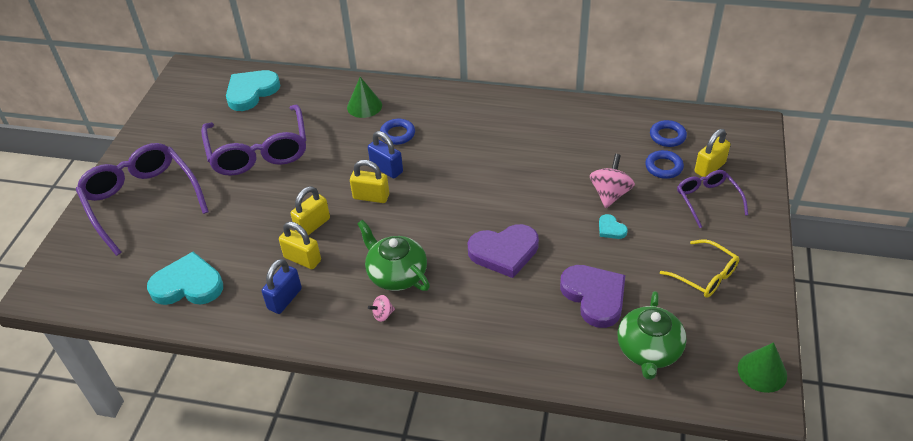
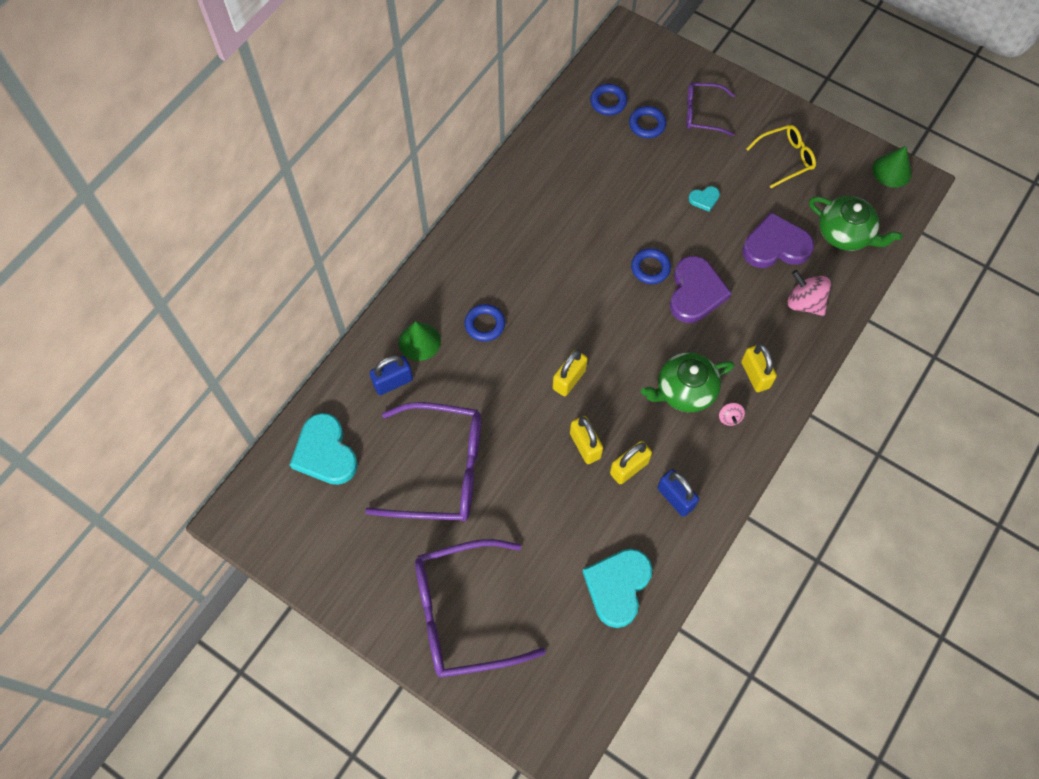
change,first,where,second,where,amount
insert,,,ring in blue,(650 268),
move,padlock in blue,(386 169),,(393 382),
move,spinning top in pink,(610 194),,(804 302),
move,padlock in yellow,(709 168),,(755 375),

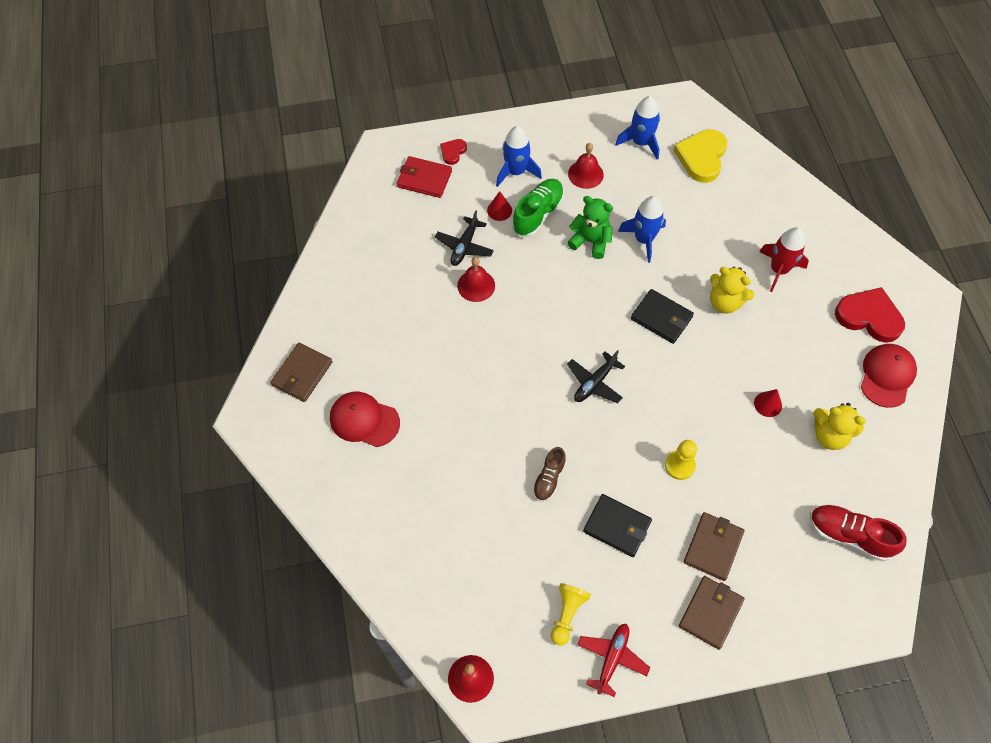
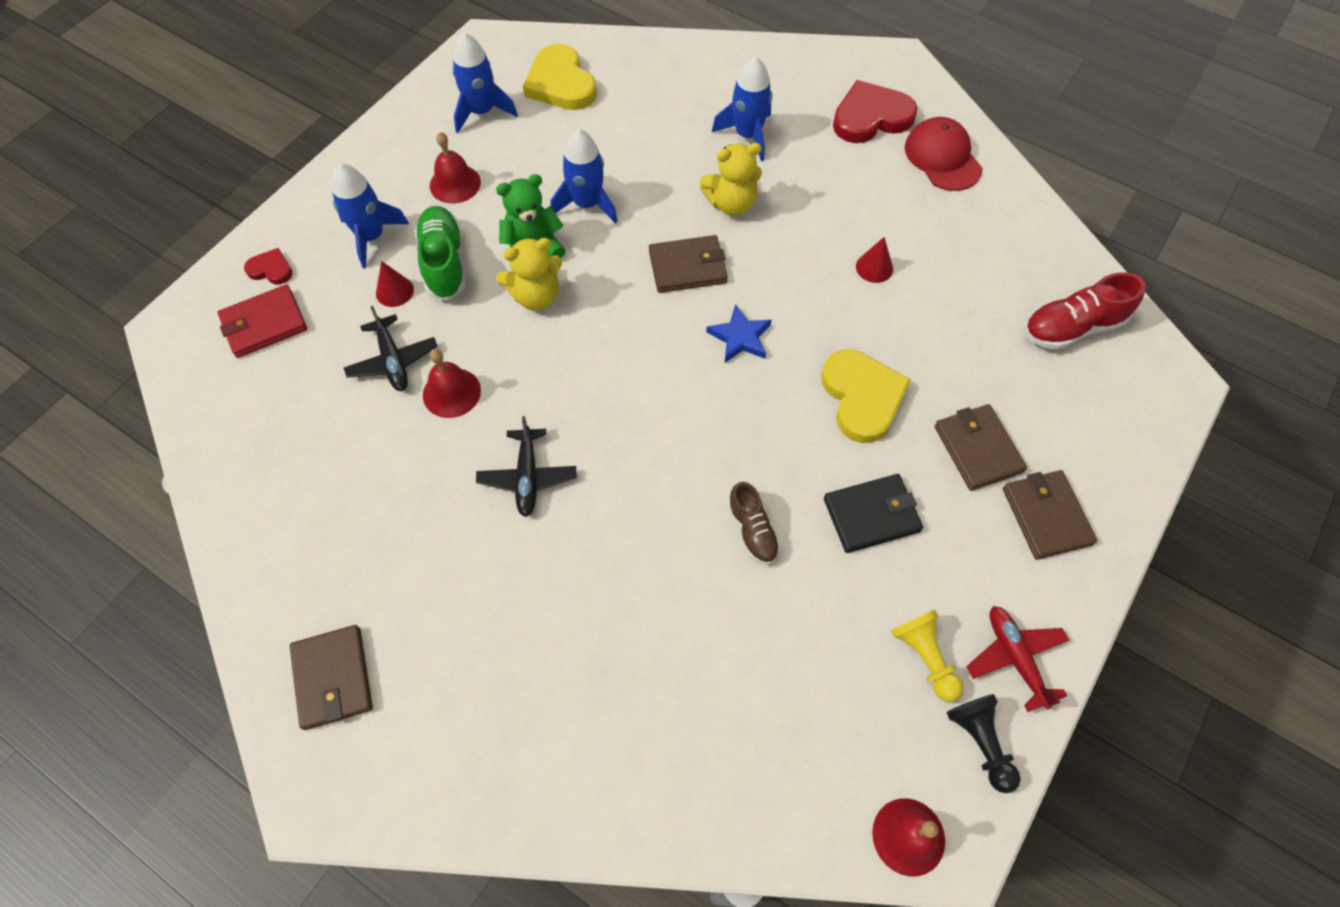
change,first,where,second,where,amount
delete,cap in red,(364 420),,,
insert,,,star in blue,(740 337),
insert,,,pawn in black,(980 742),
move,plane in black,(594 383),,(527 477),
move,teddy bear in yellow,(829 435),,(536 296),
replace,pawn in yellow,(679 465),heart in yellow,(862 397),
recolor,wallet in black,(661 318),wallet in brown,(688 267),
recolor,rocket in red,(778 270),rocket in blue,(748 135),
rotate,heart in red,(453 152),,(271 269),120 degrees clockwise

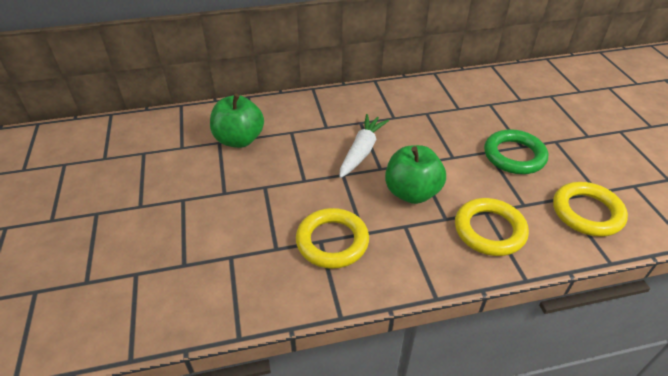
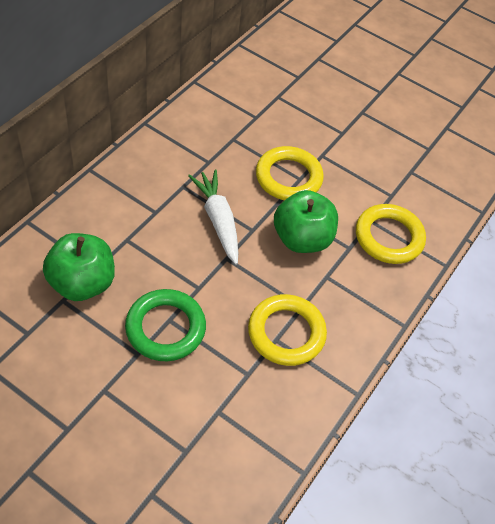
change,first,where,second,where,amount
move,ring in green,(514 156),,(165 328),
move,ring in yellow,(587 212),,(288 177),

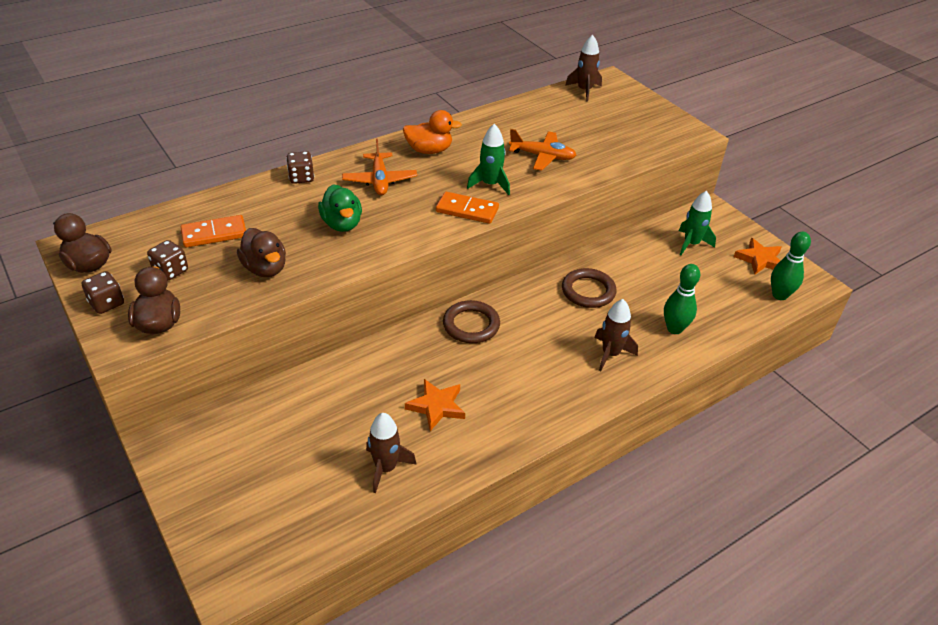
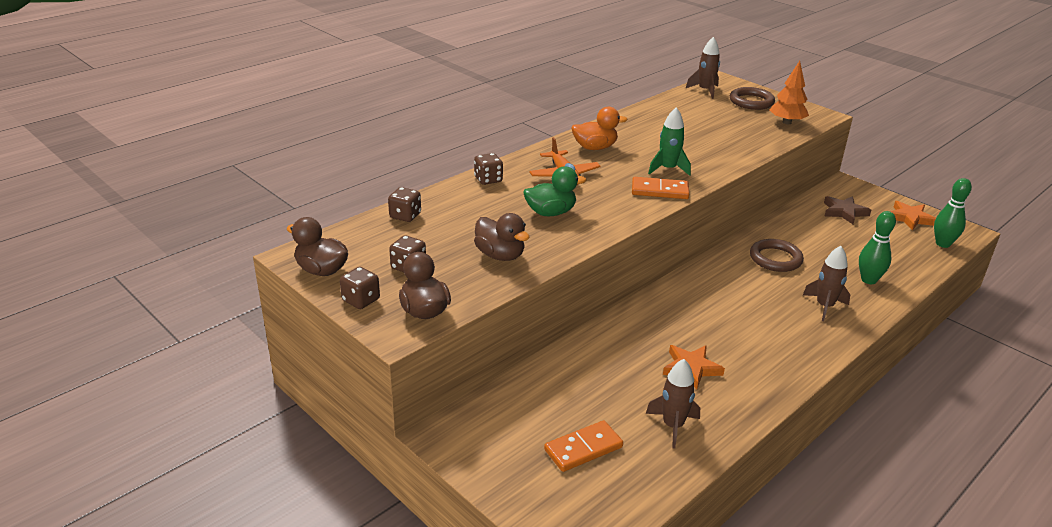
change,first,where,second,where,amount
delete,plane in orange,(542 156),,,
insert,,,dice in brown,(405 216),
insert,,,tree in orange,(787 122),
move,domino in orange,(214 234),,(583 449),
move,ring in brown,(471 325),,(751 102),
replace,rocket in green,(691 244),star in brown,(844 212),
rotate,duck in green,(342 224),,(551 212),75 degrees counterclockwise

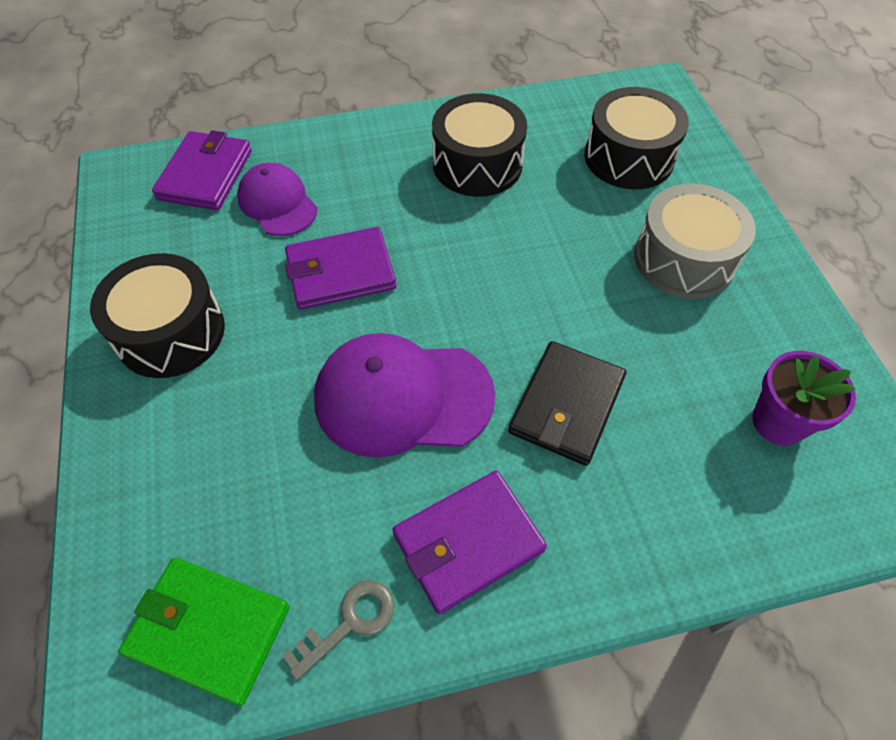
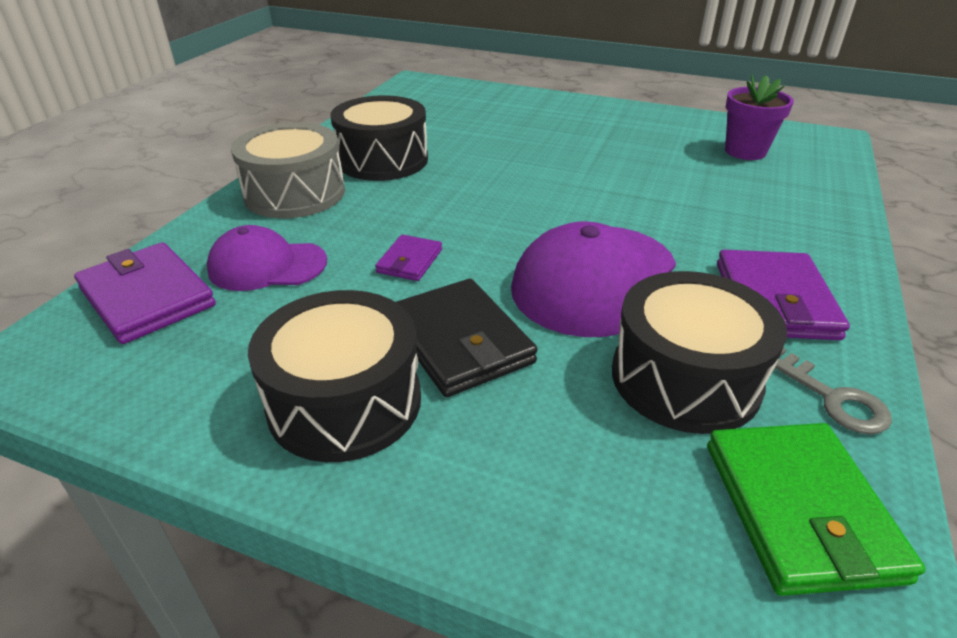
change,first,where,second,where,amount
move,wallet in black,(566 405),,(460 341),
move,drum in black,(629 157),,(685 378),
move,drum in grey,(684 259),,(295 193),
rotate,wallet in green,(209 630),,(800 510),60 degrees counterclockwise
rotate,key in grey,(349 623),,(831 397),150 degrees clockwise
resize,wallet in purple,(340 272),,(409 261),x0.54

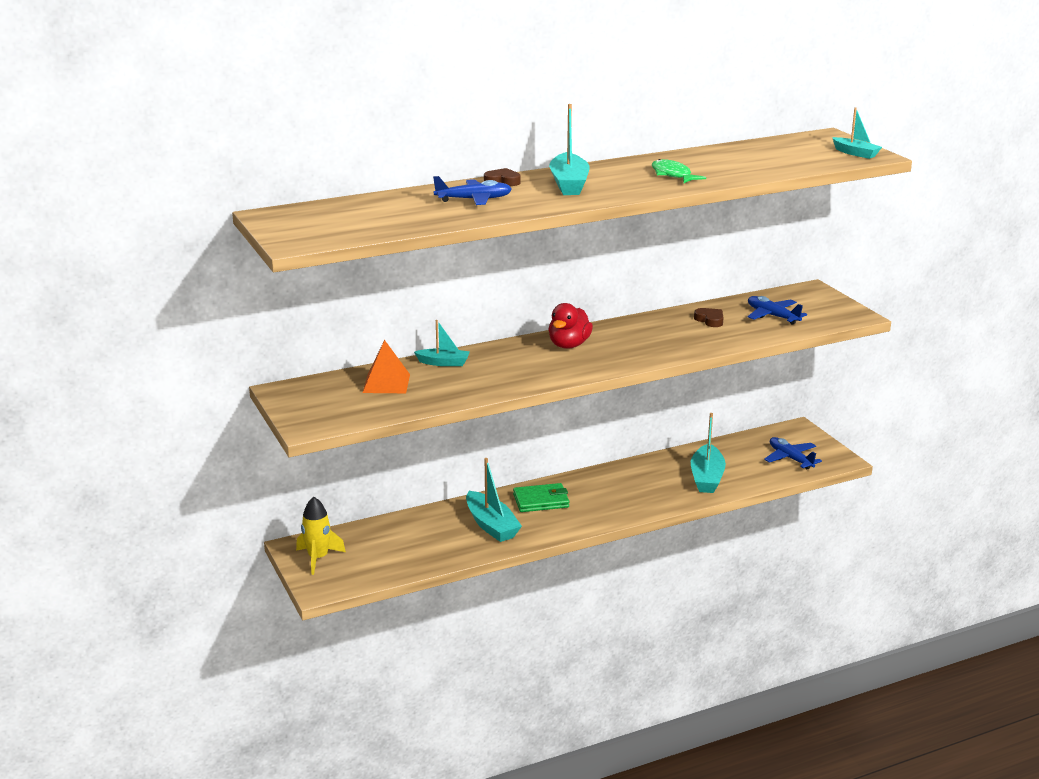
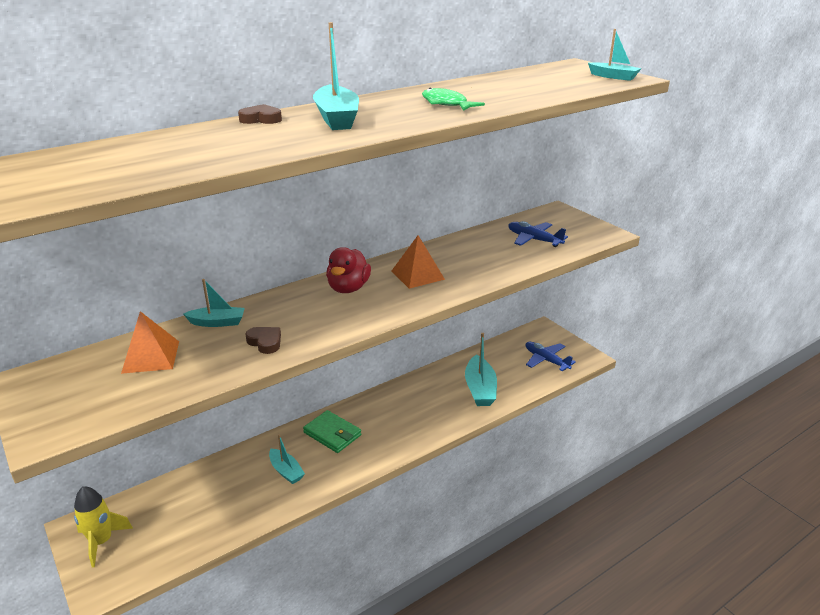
change,first,where,second,where,amount
delete,plane in blue,(474 200),,,
insert,,,pyramid in orange,(417 275),
move,heart in brown,(710 320),,(265 342),
rotate,wallet in green,(541 501),,(332 434),60 degrees clockwise
resize,boat in turquoise,(491 525),,(286 471),x0.62

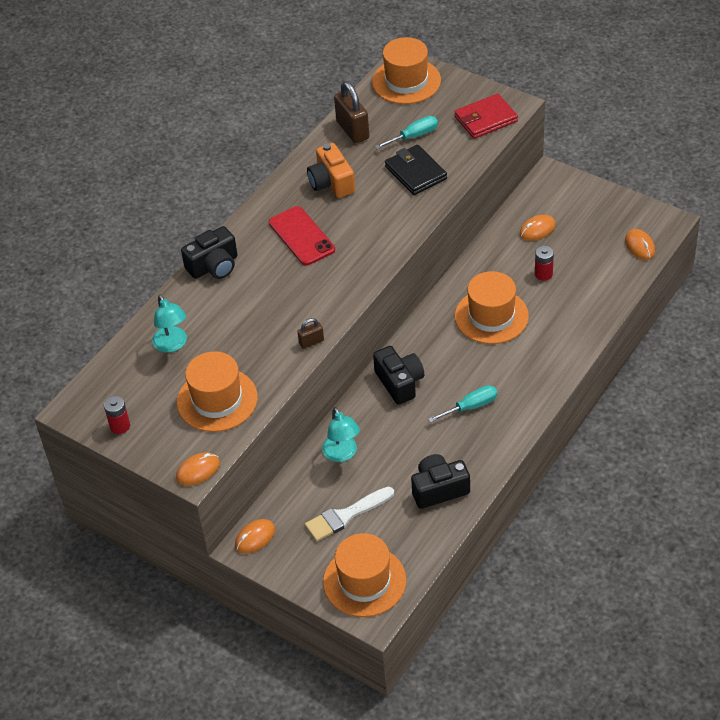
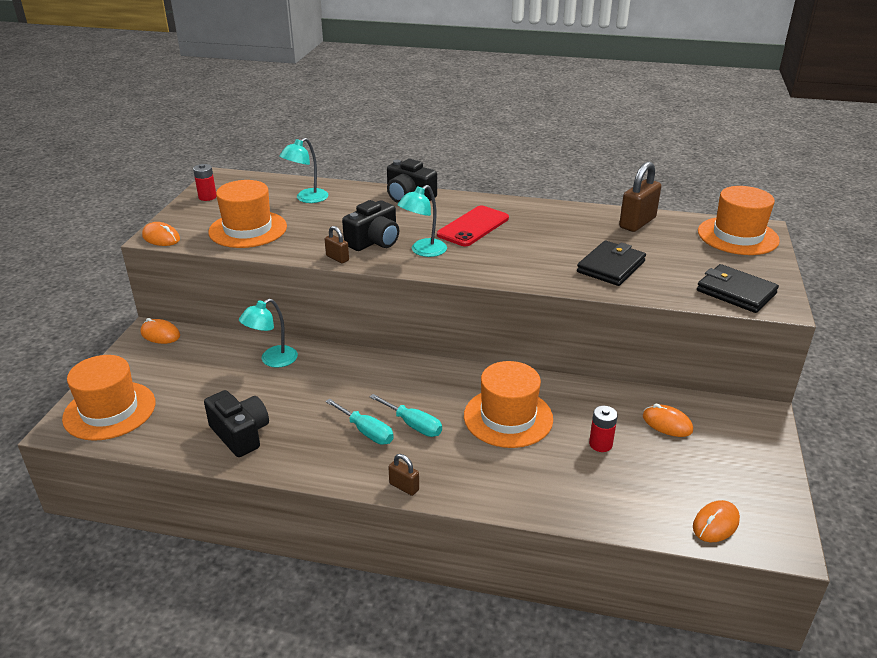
change,first,where,second,where,amount
delete,brush in white,(346 516),,,
delete,camera in orange,(331 182),,,
insert,,,padlock in brown,(404 487),
insert,,,lamp in turquoise,(423 251),
move,camera in black,(399 382),,(374 241),
move,screwdriver in turquoise,(414 136),,(413 425),
recolor,wallet in red,(485 119),wallet in black,(736 292),

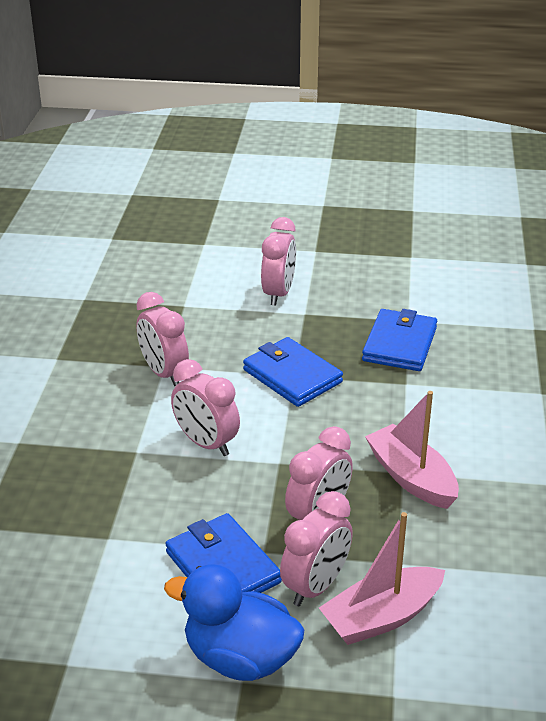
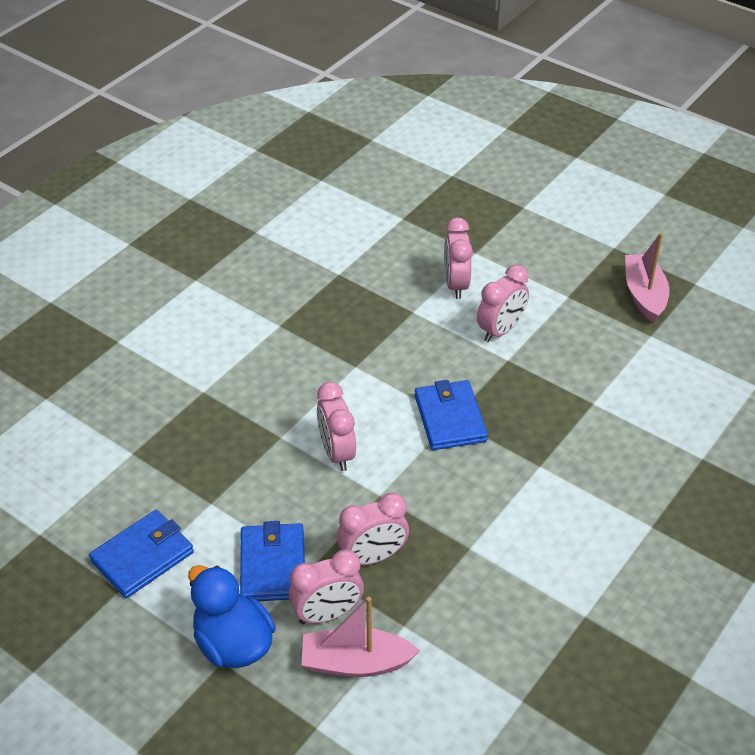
change,first,where,second,where,amount
move,clock in pink,(164 373),,(456 284),
move,wallet in blue,(400 344),,(142 557),
move,boat in pink,(411 477),,(644 295),

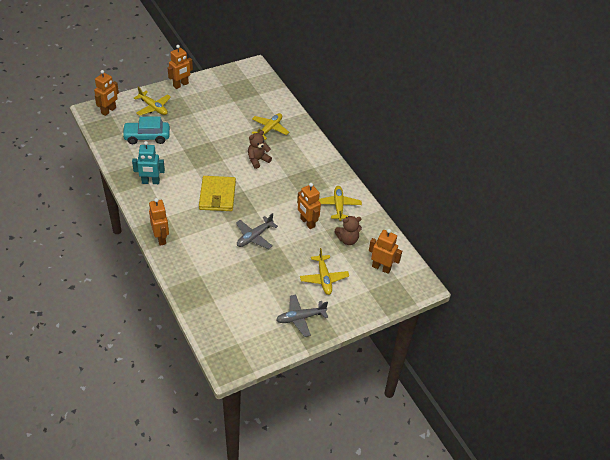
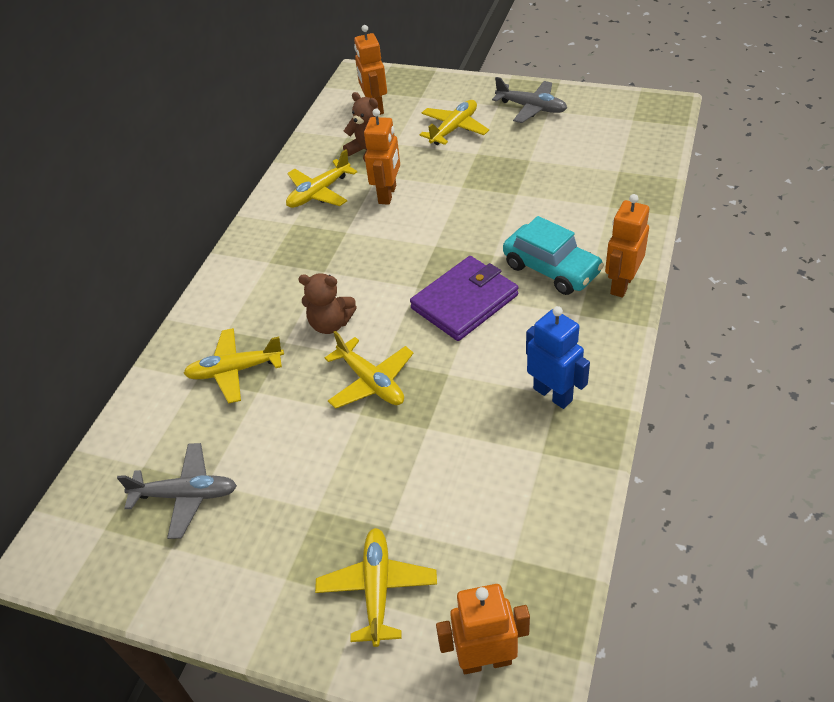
change,first,where,second,where,amount
delete,robot in orange,(181 85),,,
insert,,,plane in yellow,(371 382),
move,car in turquoise,(147 137),,(551 269),
move,plane in grey,(254 237),,(186 495),
recolor,robot in turquoise,(150 182),robot in blue,(553 394),
recolor,wallet in yellow,(217 195),wallet in purple,(464 301),

